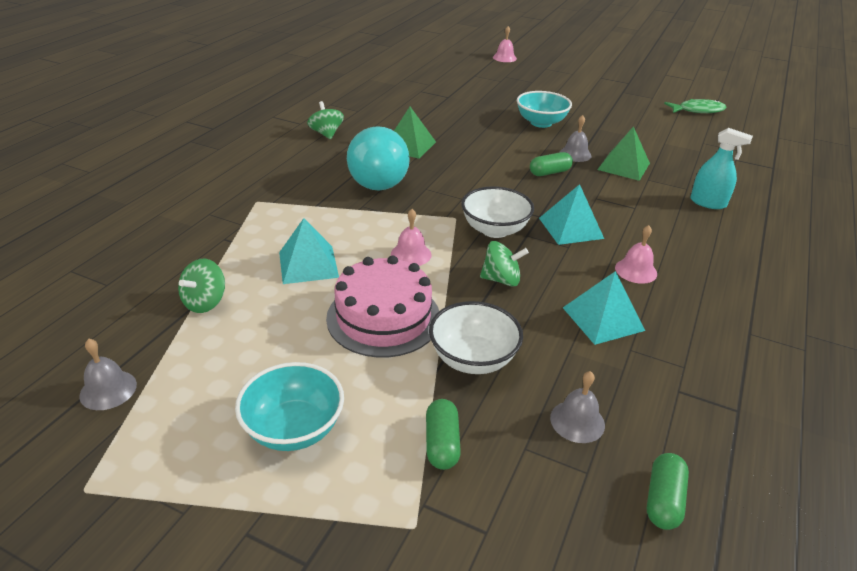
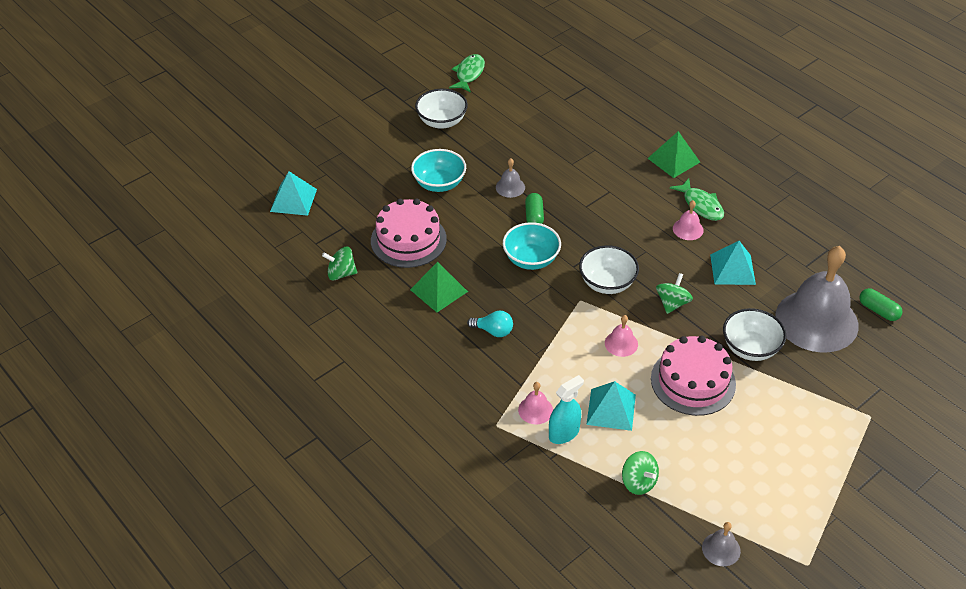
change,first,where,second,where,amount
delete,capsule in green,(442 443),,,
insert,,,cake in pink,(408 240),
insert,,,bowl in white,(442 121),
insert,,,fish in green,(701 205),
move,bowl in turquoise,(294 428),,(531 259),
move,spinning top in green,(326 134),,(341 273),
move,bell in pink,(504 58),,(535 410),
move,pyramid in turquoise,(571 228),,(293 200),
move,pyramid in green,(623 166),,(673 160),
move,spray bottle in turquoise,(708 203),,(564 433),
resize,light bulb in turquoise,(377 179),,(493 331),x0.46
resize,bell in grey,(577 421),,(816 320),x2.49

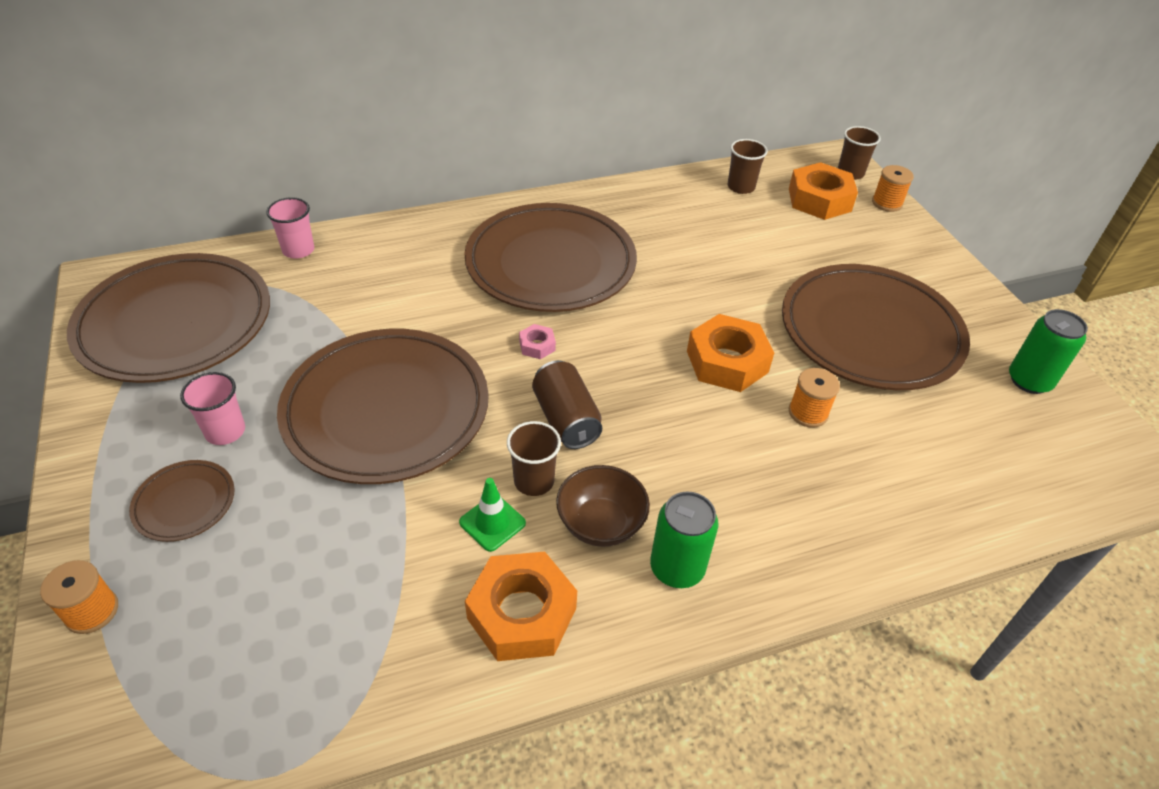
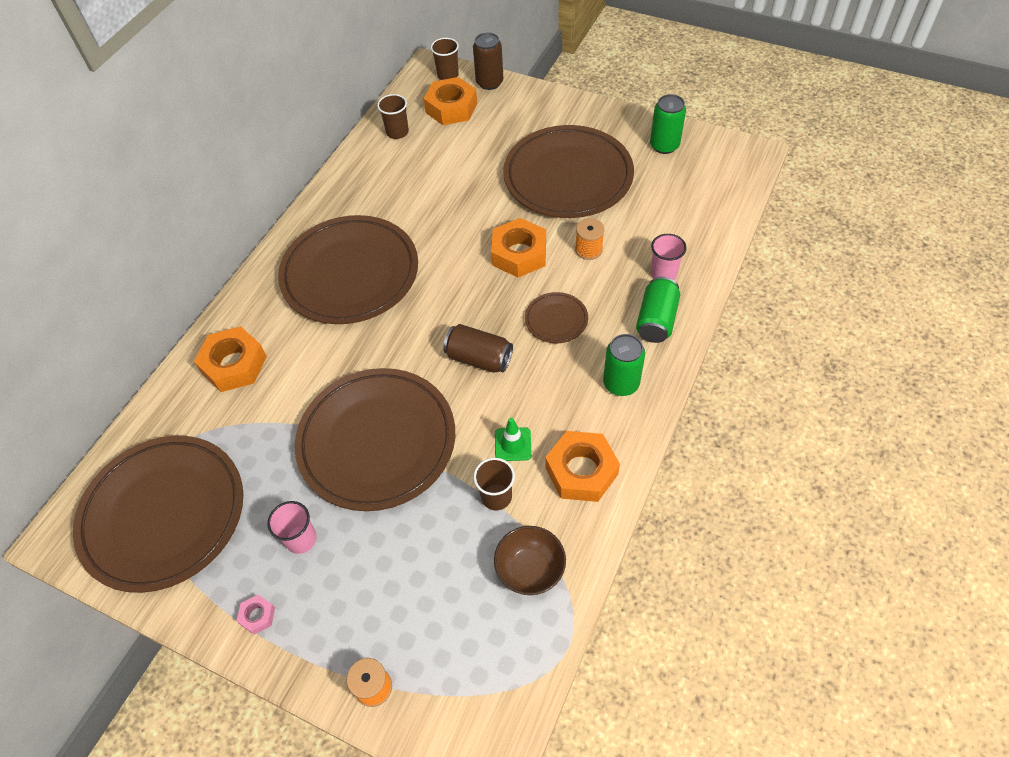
change,first,where,second,where,amount
insert,,,nut in orange,(234 364),
insert,,,can in green,(656 320),
move,plate in brown,(185 503),,(556 320),
move,cup in pink,(298 250),,(663 273),
move,cup in brown,(534 481),,(496 496),
move,nut in pink,(537 346),,(257 616),
move,bowl in brown,(600 524),,(530 570),
replace,spool in orange,(887 203),can in brown,(489 82),

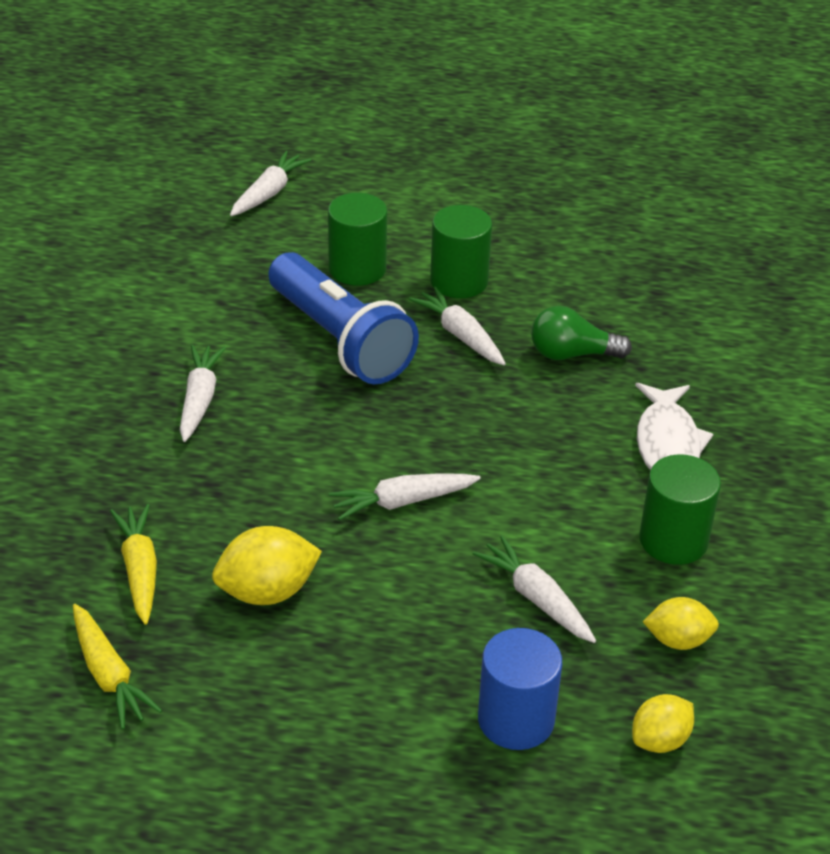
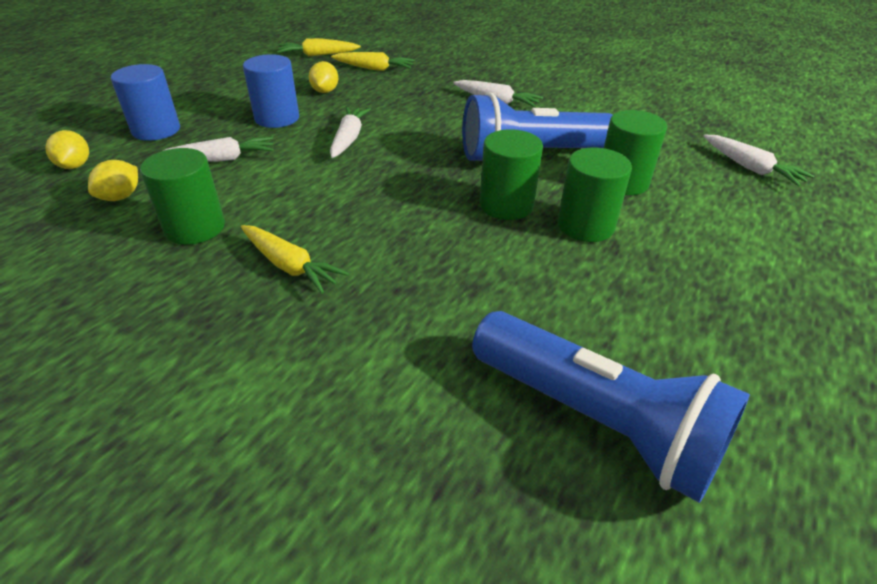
change,first,where,second,where,amount
delete,light bulb in green,(572 354),,,
insert,,,cylinder in blue,(277 118),
insert,,,flashlight in blue,(596 419),
replace,carrot in white,(460 335),cylinder in green,(506 205),
replace,fish in white,(668 443),carrot in yellow,(290 266),
resize,lemon in yellow,(267 591),,(325 91),x0.66

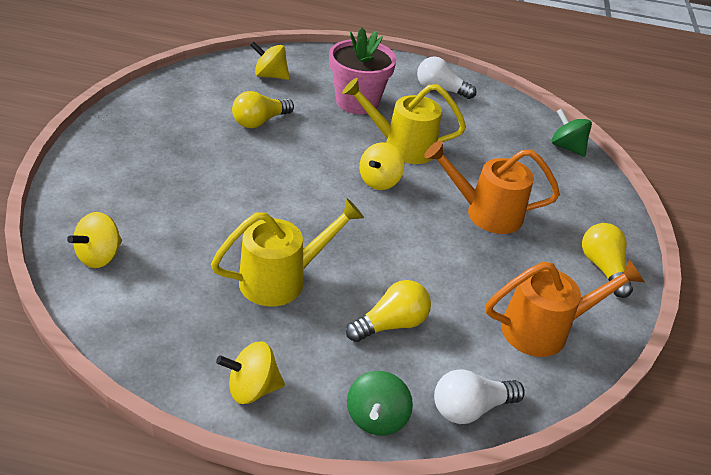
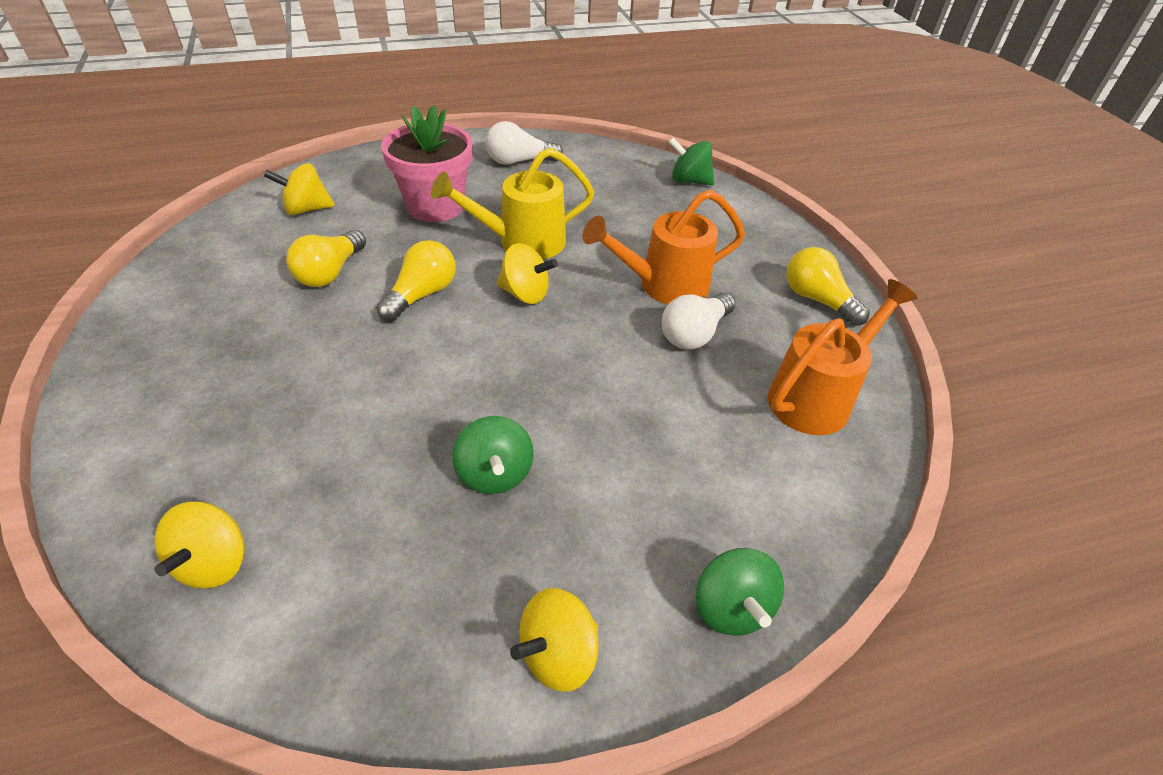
change,first,where,second,where,amount
move,light bulb in yellow,(390 324),,(421 295),
move,light bulb in white,(470 408),,(694 334),
replace,watering can in yellow,(282 279),spinning top in green,(494 474),
rotate,spinning top in yellow,(379 181),,(525 294),75 degrees counterclockwise

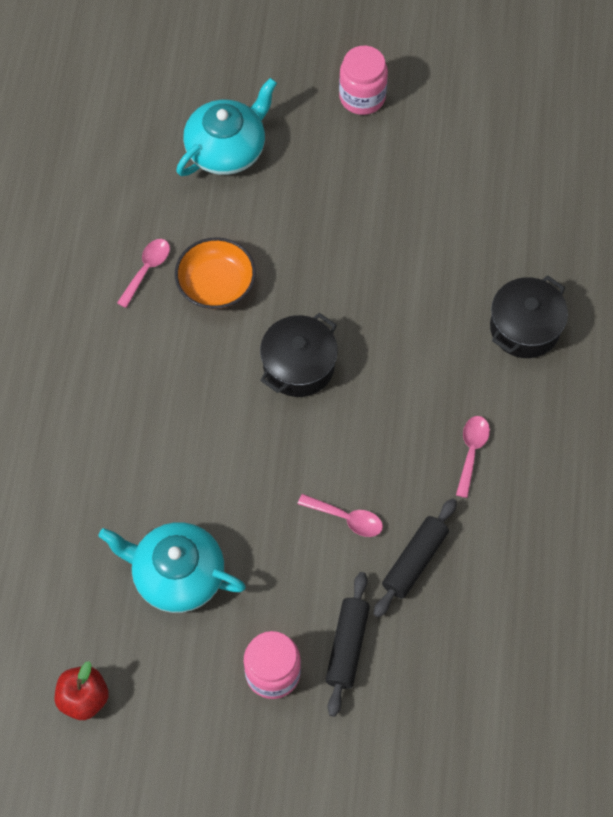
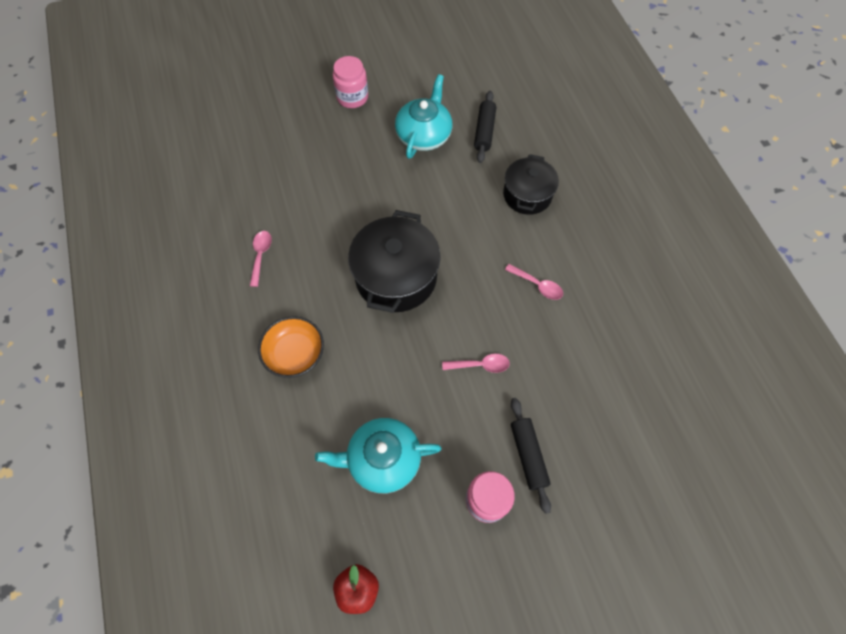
change,first,where,second,where,amount
move,bowl in orange,(216 284),,(295 353),
move,teapot in turquoise,(227 149),,(424 135),
move,rolling pin in black,(415 561),,(484 131),
rotate,spoon in pink,(471 451),,(537 285),135 degrees clockwise
resize,pot in black,(299 366),,(396 277),x1.56

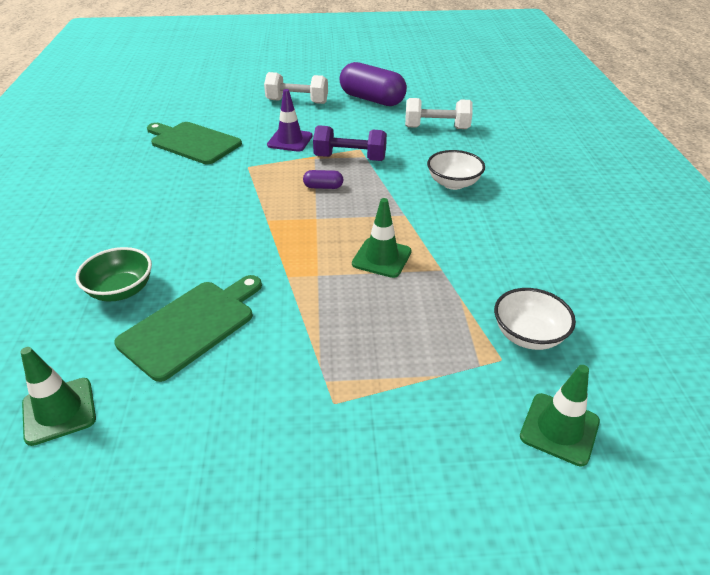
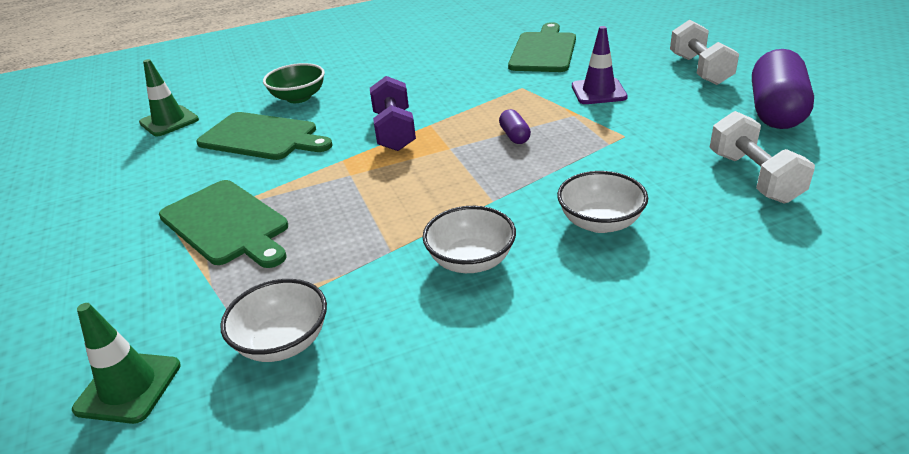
change,first,where,second,where,amount
delete,traffic cone in green,(381 258),,,
insert,,,cutting board in green,(227 224),
insert,,,bowl in white,(471 260),
move,dumbbell in purple,(350 158),,(394 131),

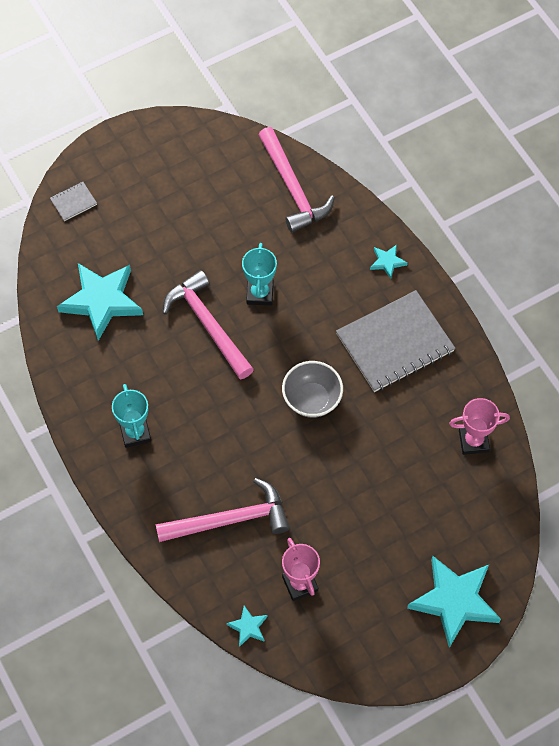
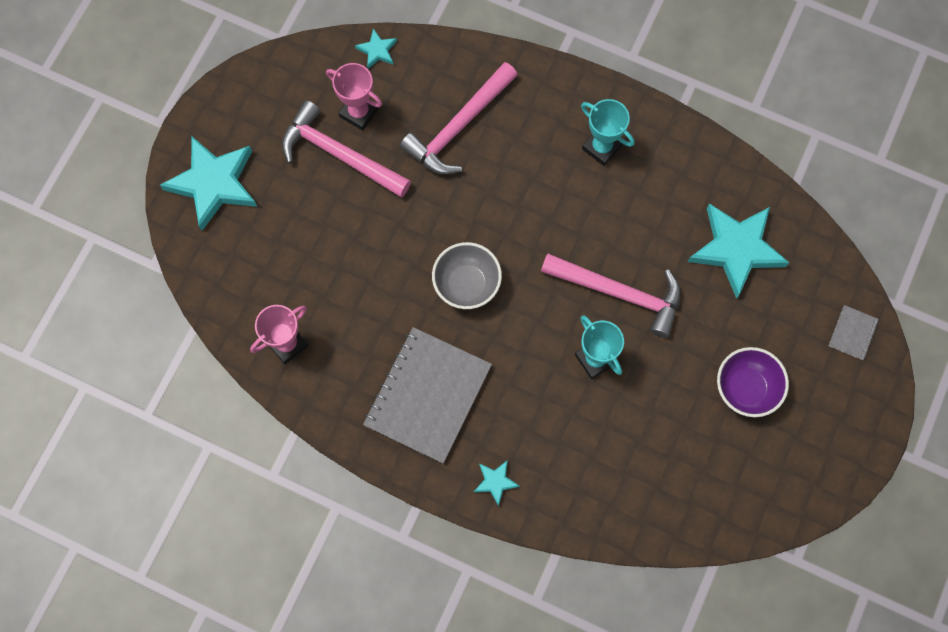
change,first,where,second,where,amount
insert,,,bowl in purple,(746 388),
move,hammer in pink,(292 188),,(339 154),

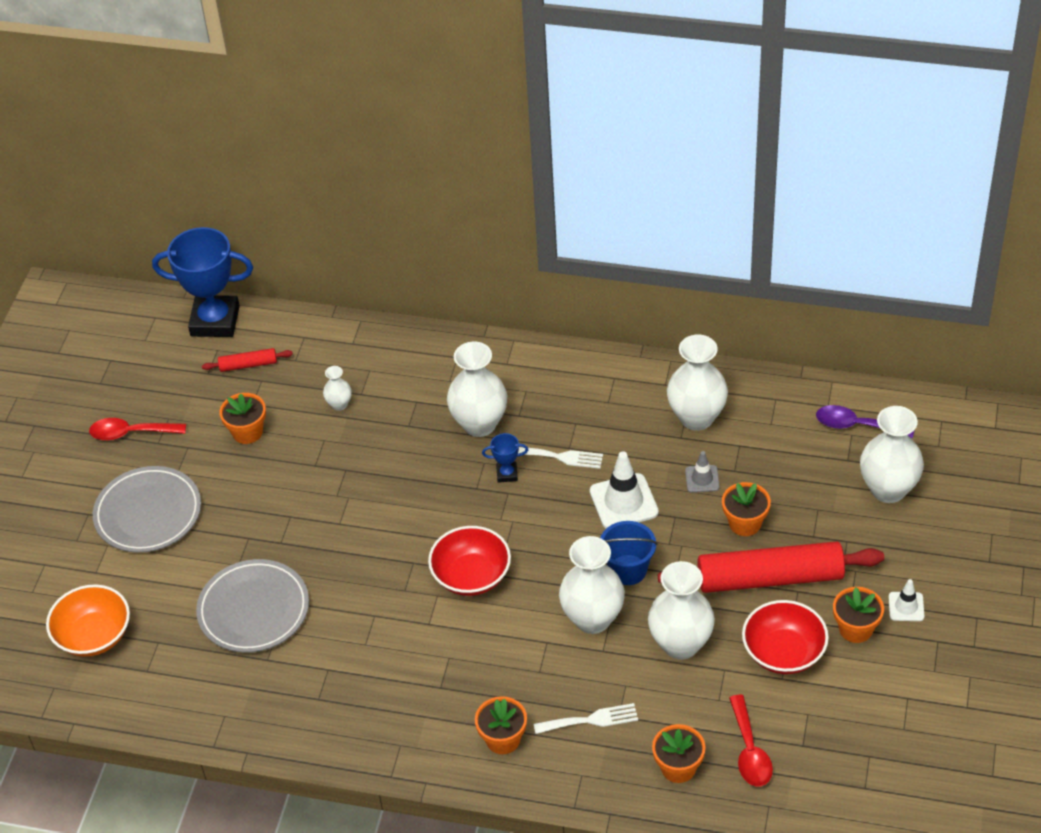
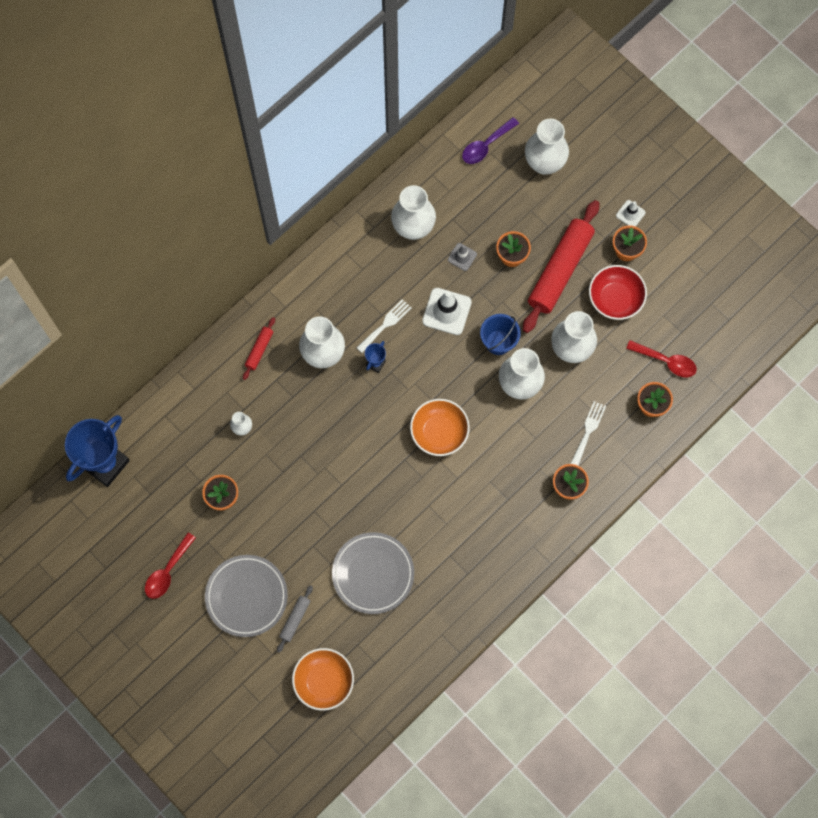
change,first,where,second,where,amount
insert,,,rolling pin in grey,(295 619),
move,rolling pin in red,(248 365),,(259 350),
recolor,bowl in red,(471 576),bowl in orange,(439 432),

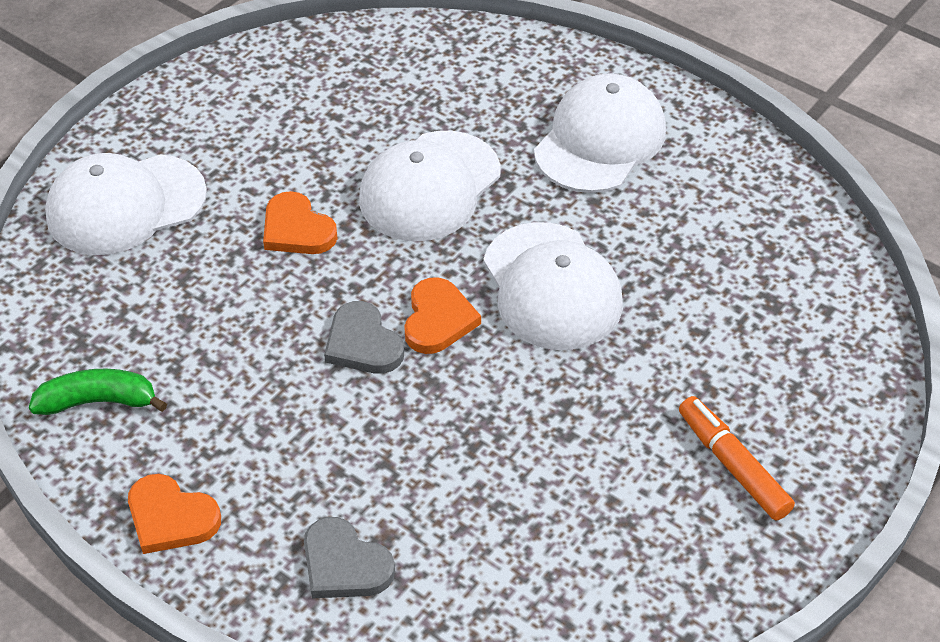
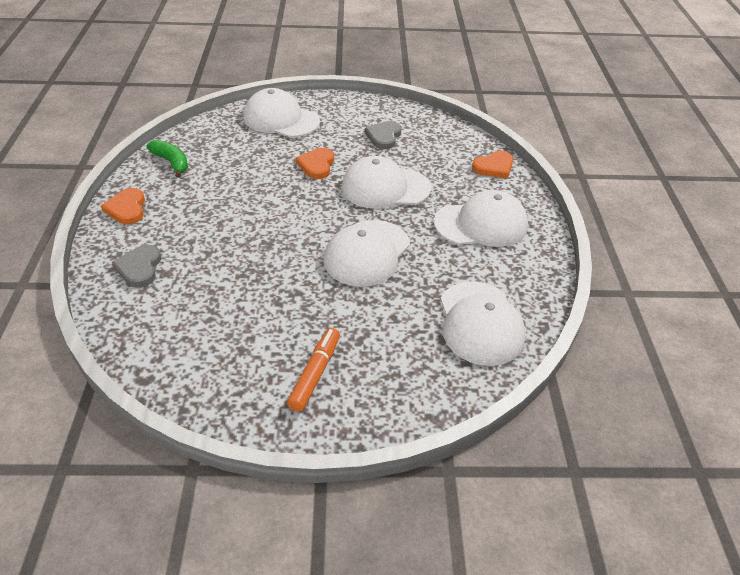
change,first,where,second,where,amount
insert,,,cap in white,(480 323),
move,heart in grey,(363 343),,(384 137),
move,heart in orange,(438 319),,(494 167),

